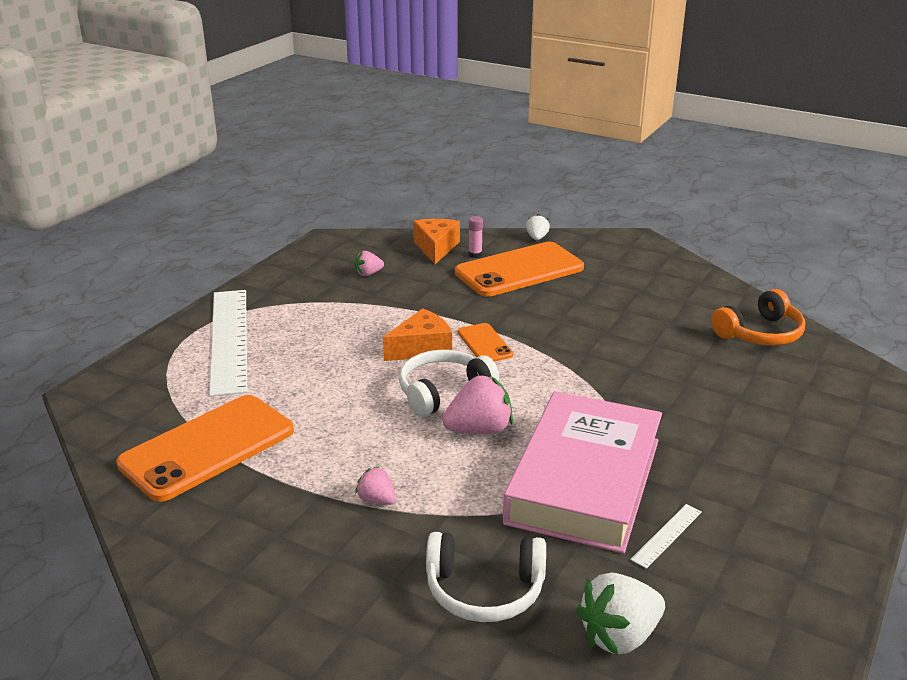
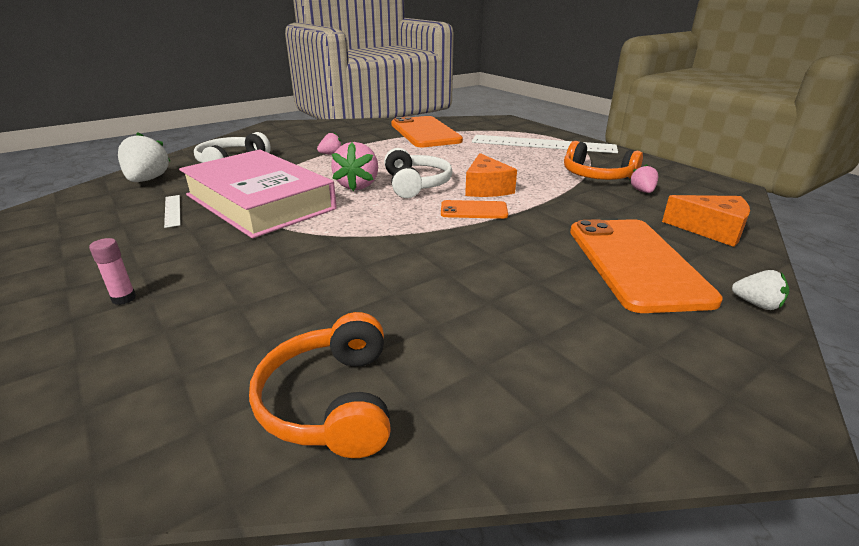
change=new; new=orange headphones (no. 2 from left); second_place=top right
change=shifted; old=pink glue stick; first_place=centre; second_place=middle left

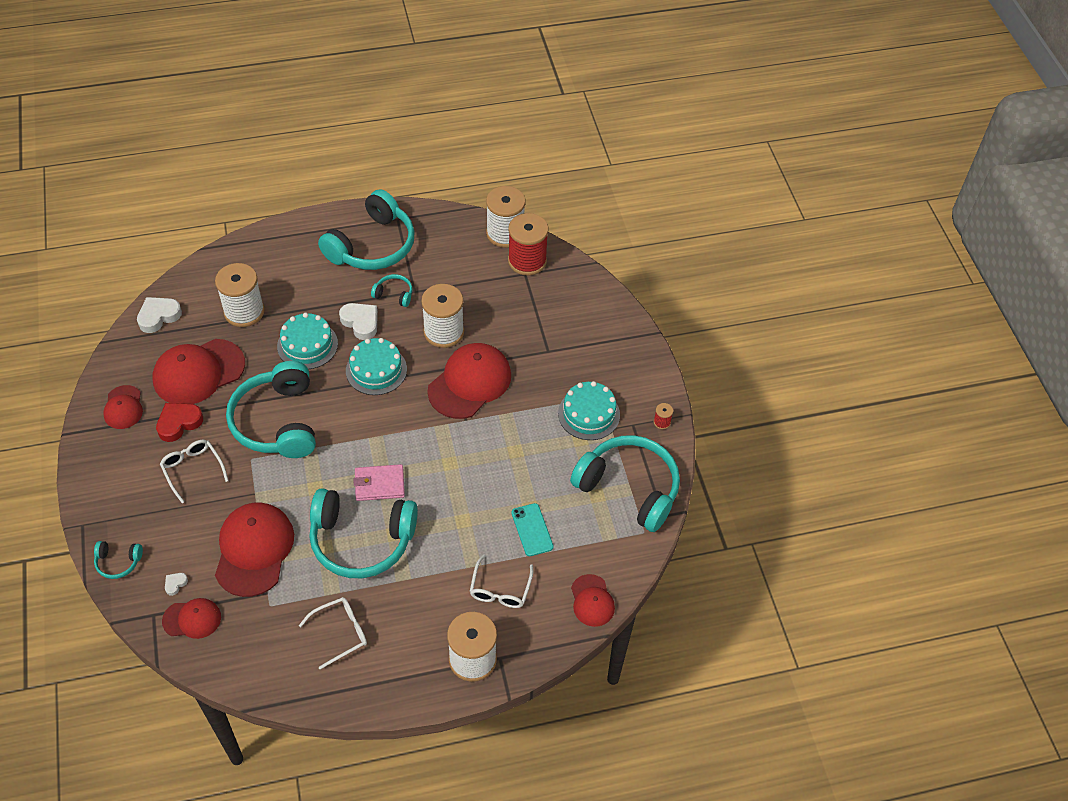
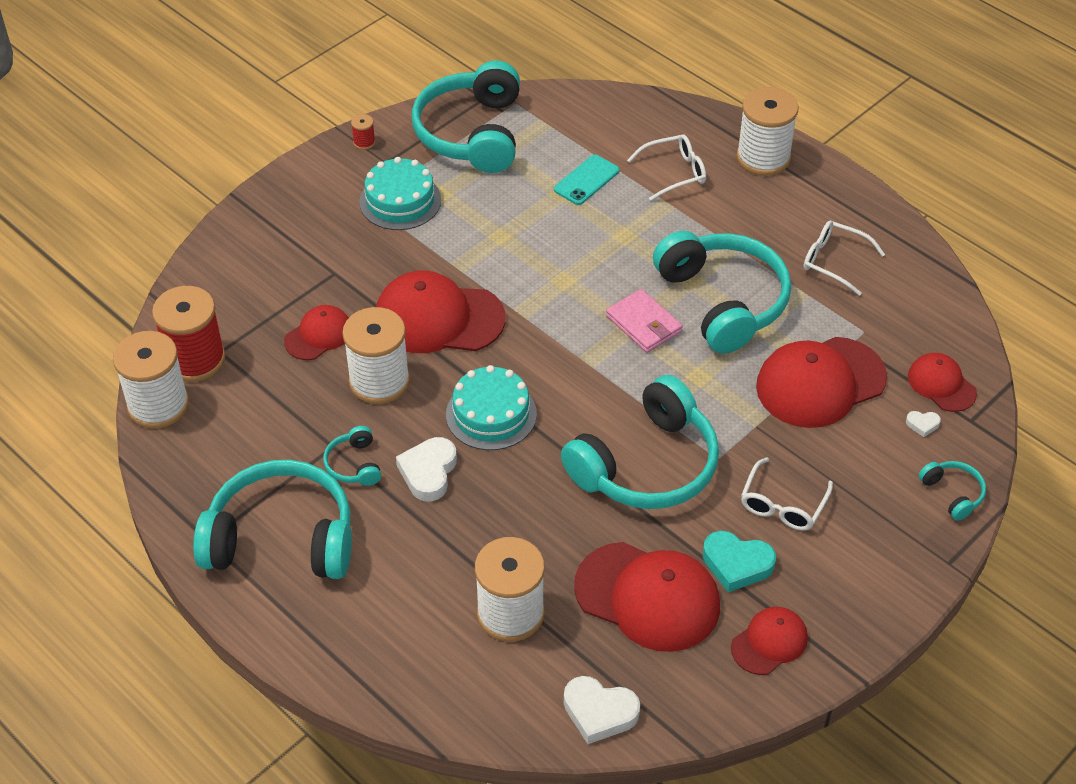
change=gone; old=turquoise cake (no. 1 from left); first_place=middle left
change=shifted; old=red cap (no. 6 from left in the first image); new=red cap (no. 1 from left); first_place=bottom centre; second_place=middle left
change=repainted; old=red heart; new=turquoise heart; first_place=middle left; second_place=bottom right

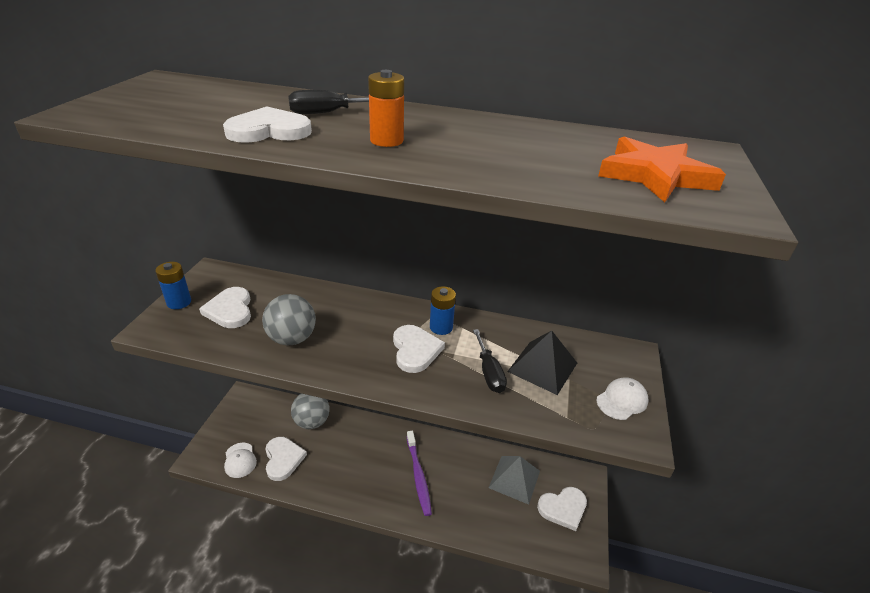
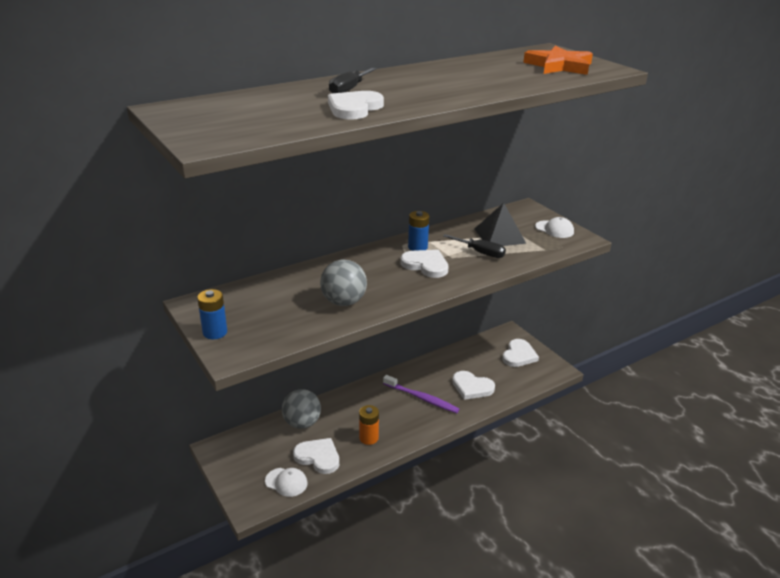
change=gone; old=grey pyramid; first_place=bottom centre
change=shifted; old=white heart (no. 1 from left in the first image); new=white heart (no. 4 from left); first_place=middle left; second_place=centre
change=shifted; old=orange battery; first_place=top centre; second_place=bottom centre
change=rotated; old=white cap (no. 2 from left); first_place=bottom right; second_place=middle right; degrees=120

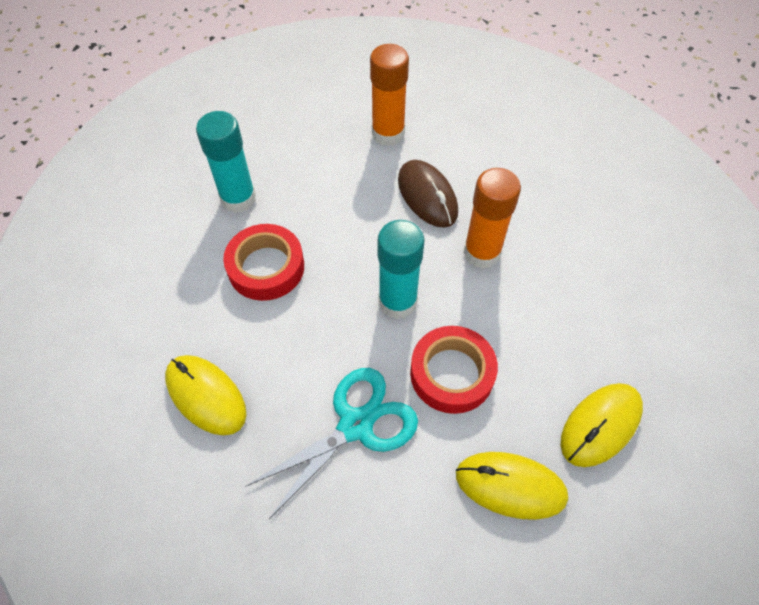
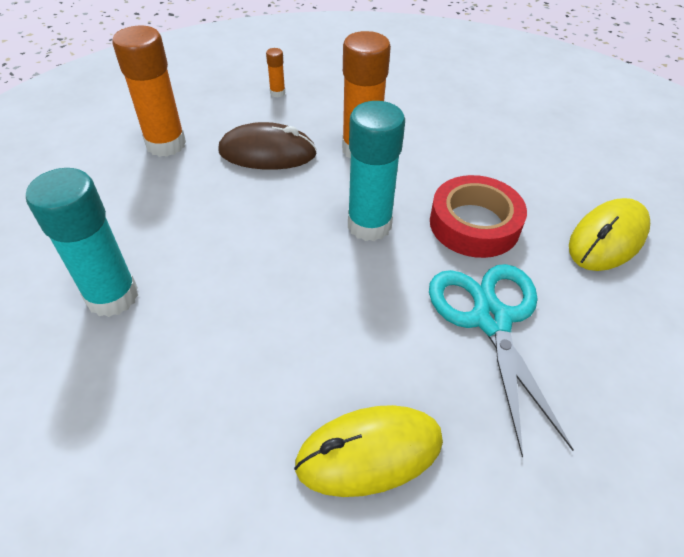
change=gone; old=red tape (no. 1 from left); first_place=centre
change=gone; old=yellow mouse (no. 3 from left); first_place=bottom right
change=new; new=orange glue stick (no. 2 from left); second_place=top centre

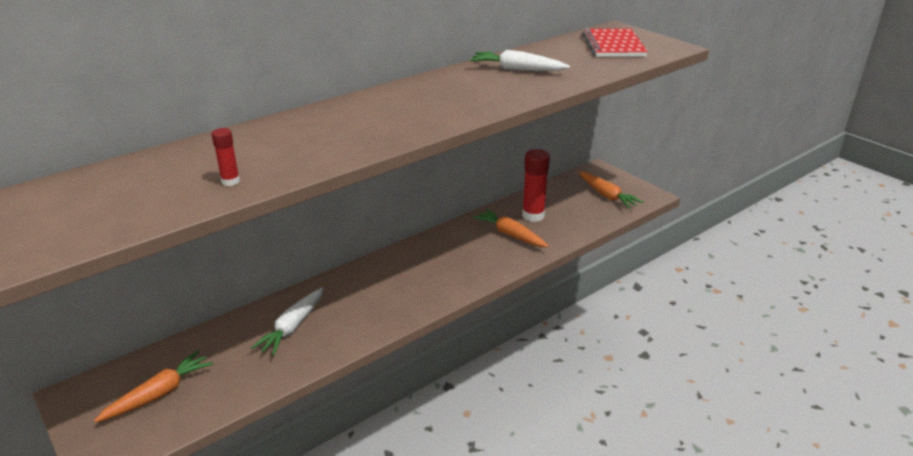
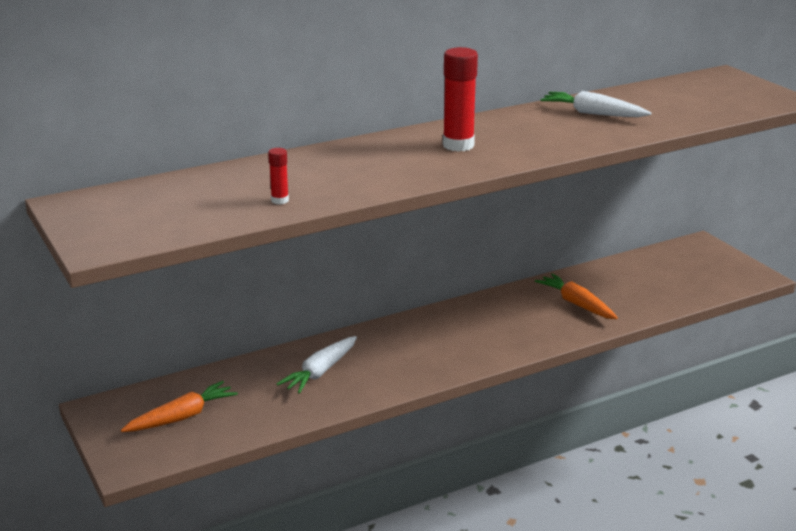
change=gone; old=orange carrot (no. 3 from left); first_place=middle right
change=gone; old=red notebook; first_place=top right
change=shifted; old=red glue stick (no. 2 from left); first_place=centre; second_place=top centre

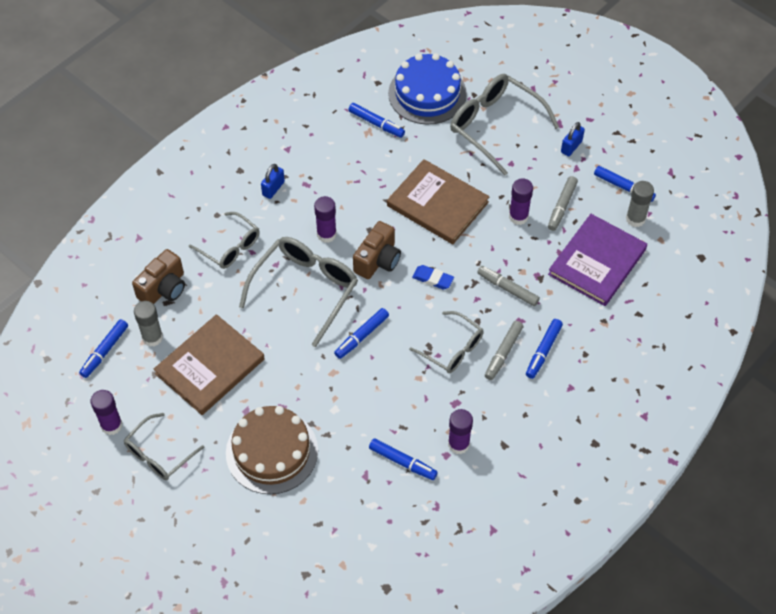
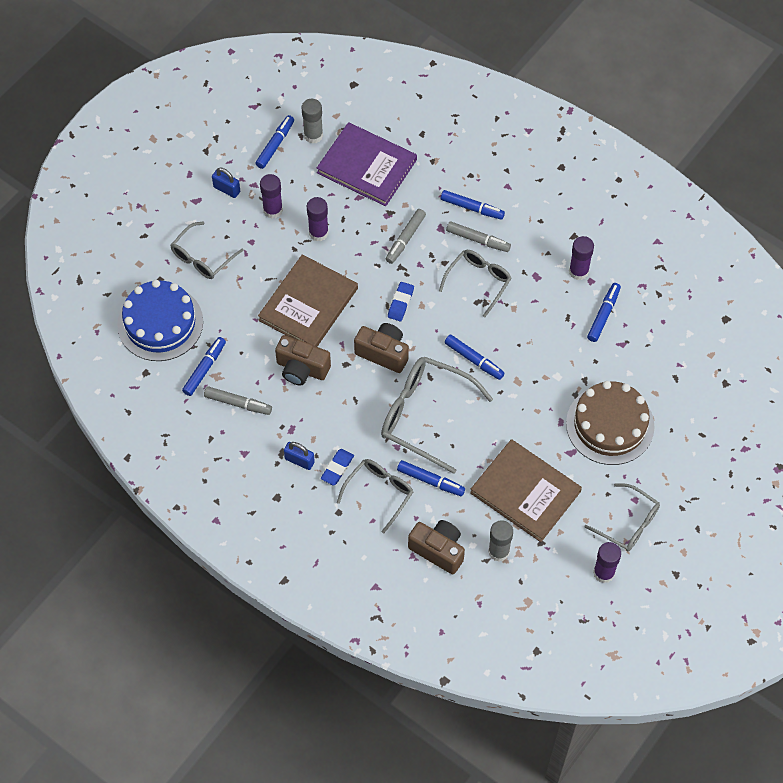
change=new; new=brown camera (no. 1 from left); second_place=centre
change=new; new=blue eraser (no. 1 from left); second_place=centre
change=shifted; old=blue marker (no. 1 from left in the first image); new=blue marker (no. 3 from left); first_place=middle left; second_place=centre
change=shifted; old=purple glue stick (no. 2 from left in the first image); new=purple glue stick (no. 1 from left); first_place=centre; second_place=top centre
change=shifted; old=grey marker (no. 3 from left in the first image); new=grey marker (no. 1 from left); first_place=top right; second_place=middle left
change=scaled; old=grey glasses (no. 5 from left in the first image); first_place=top centre; second_place=top left; factor=0.62

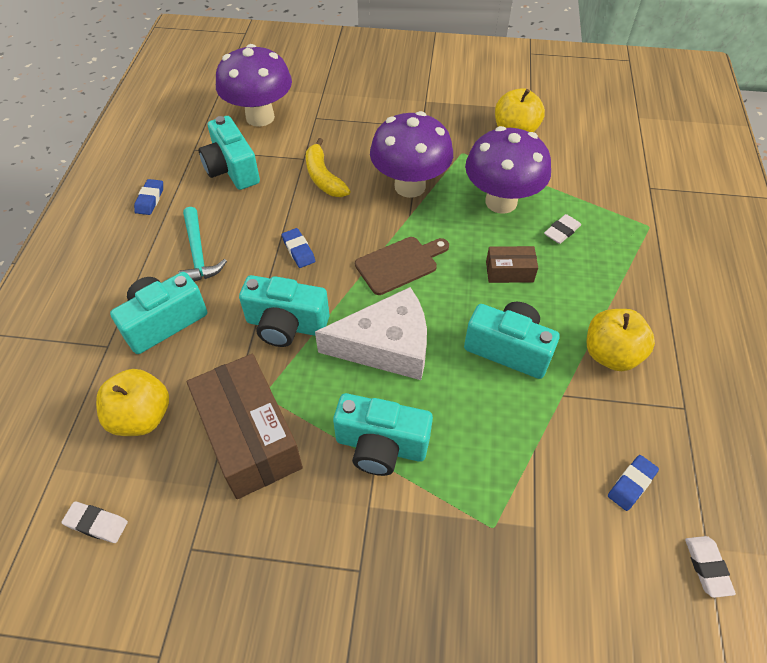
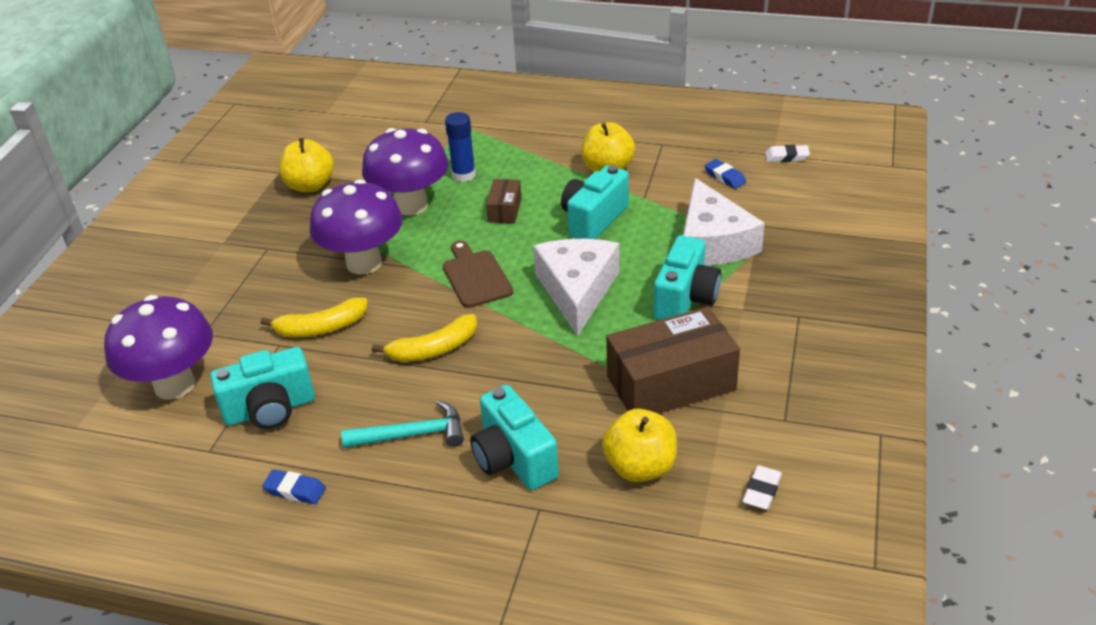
change=gone; old=turquoise camera (no. 3 from left); first_place=centre
change=new; new=white cheese (no. 2 from left); second_place=centre
change=swapped; old=blue eraser (no. 2 from left); new=yellow banana (no. 2 from left); first_place=centre; second_place=centre
change=swapped; old=white eraser (no. 2 from left); new=blue glue stick; first_place=middle right; second_place=top centre

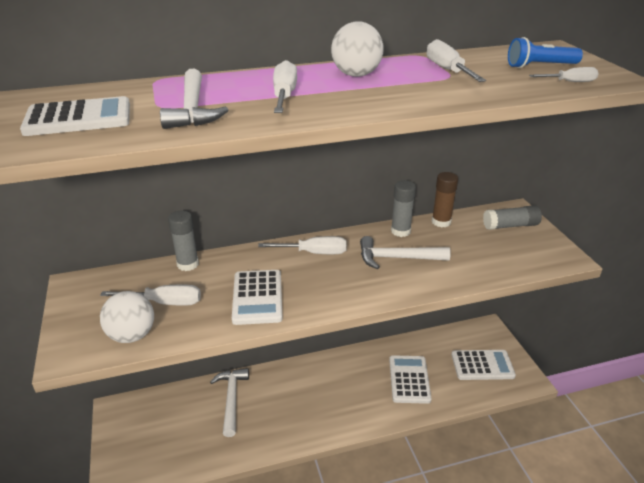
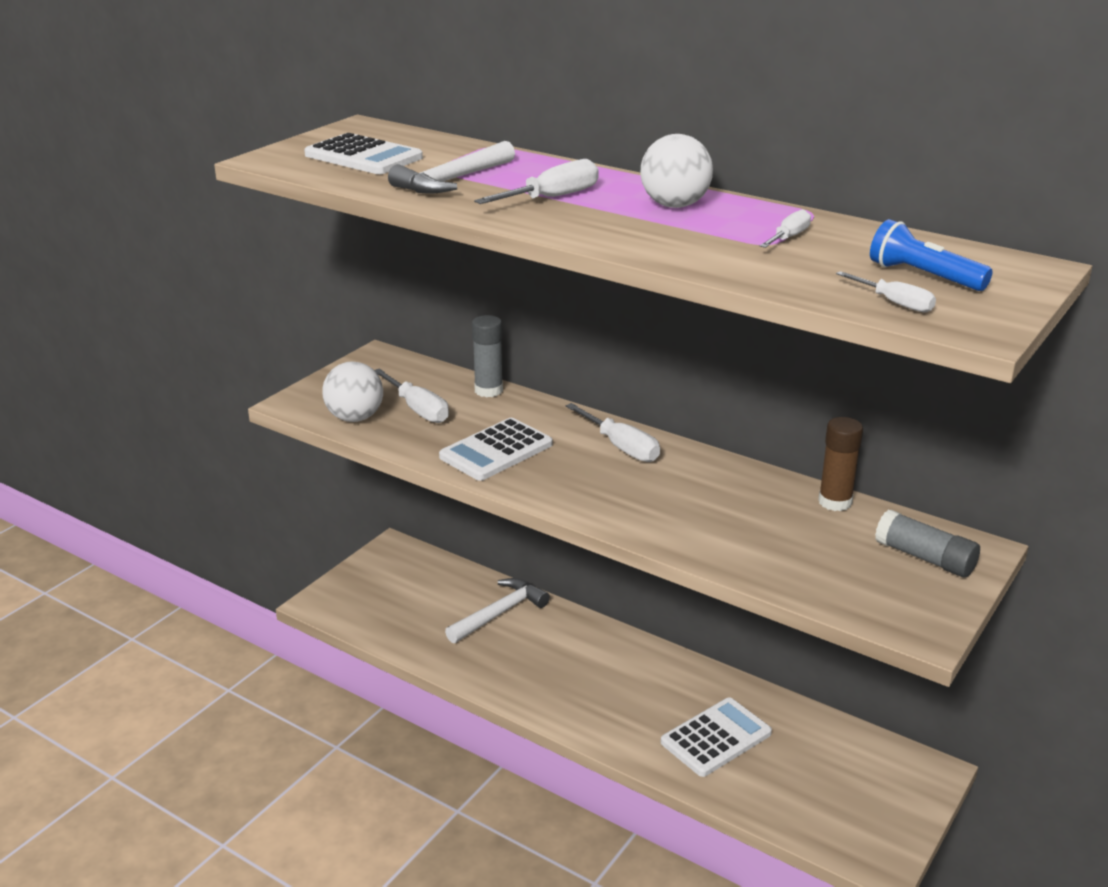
change=gone; old=white hammer (no. 3 from left); first_place=centre
change=gone; old=grey glue stick (no. 2 from left); first_place=centre
change=gone; old=white calculator (no. 4 from left); first_place=bottom right
change=scaled; old=white screwdriver (no. 4 from left); first_place=top right; second_place=top right; factor=0.62

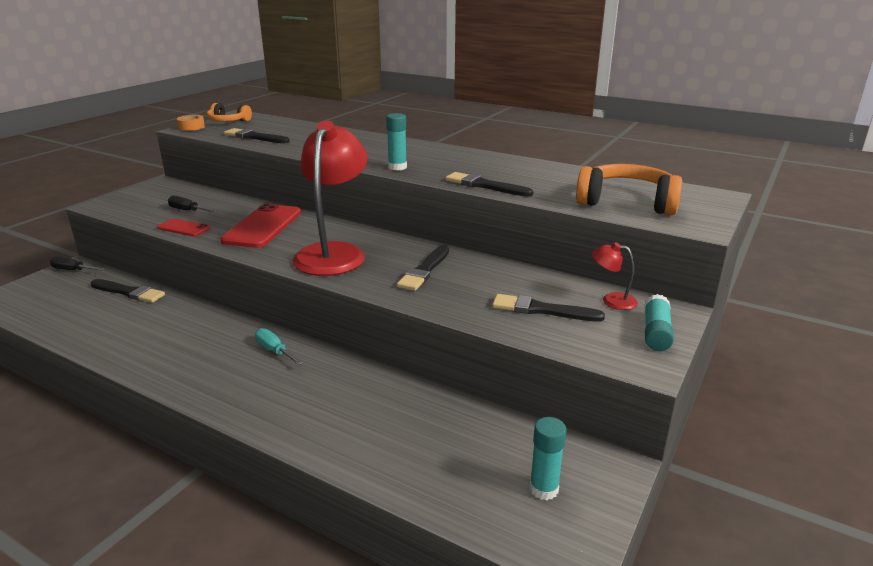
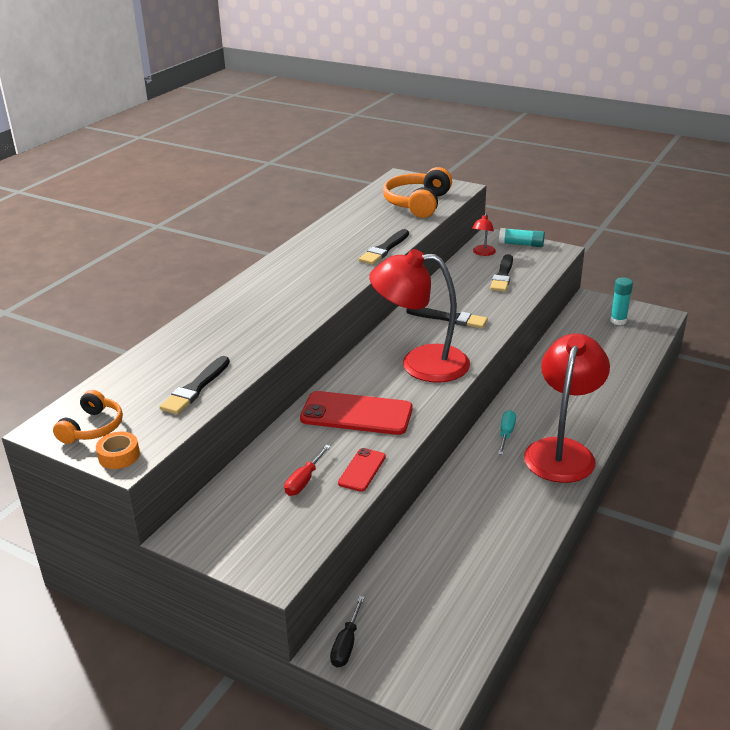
change=gone; old=black brush (no. 1 from left); first_place=middle left
change=gone; old=turquoise glue stick (no. 1 from left); first_place=top centre
change=new; new=red lamp (no. 3 from left); second_place=middle right
change=repainted; old=black screwdriver (no. 2 from left); new=red screwdriver; first_place=middle left; second_place=centre
change=rotated; old=turquoise screwdriver; first_place=middle left; second_place=middle right; degrees=150

